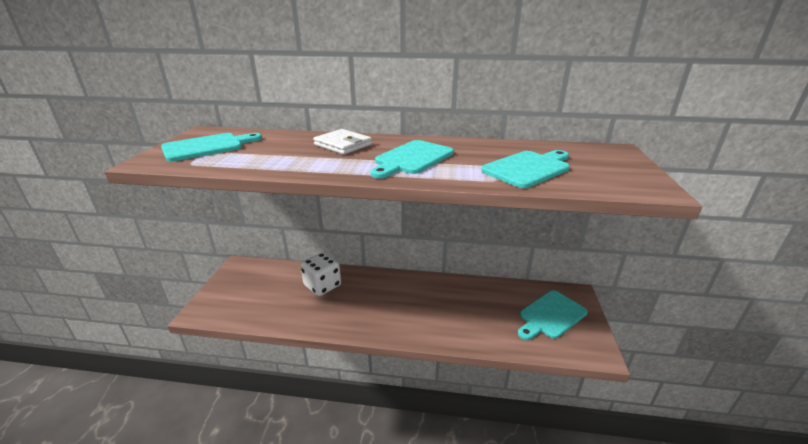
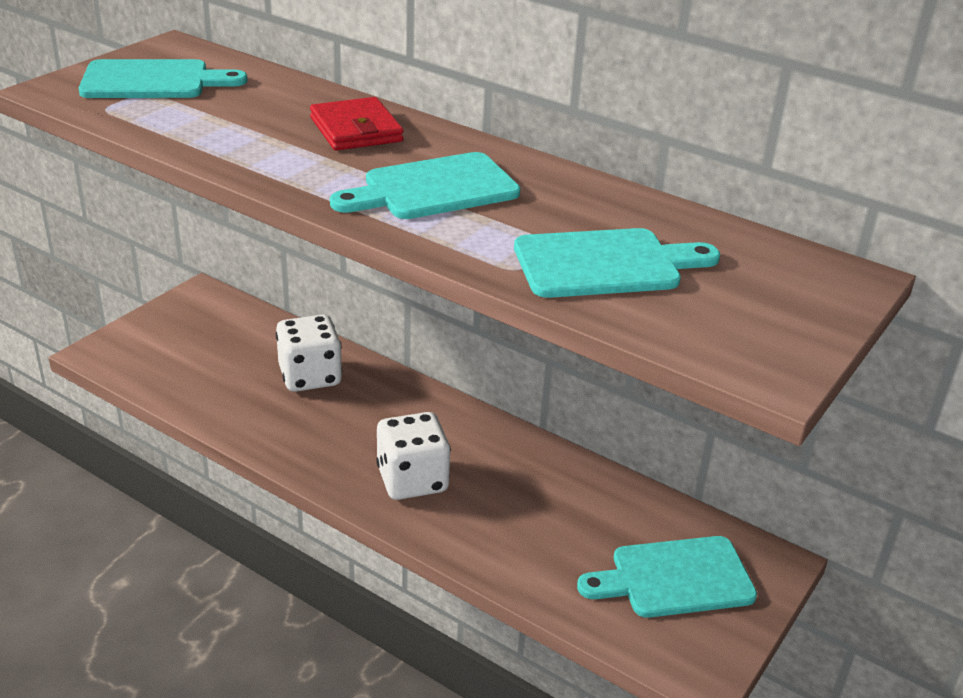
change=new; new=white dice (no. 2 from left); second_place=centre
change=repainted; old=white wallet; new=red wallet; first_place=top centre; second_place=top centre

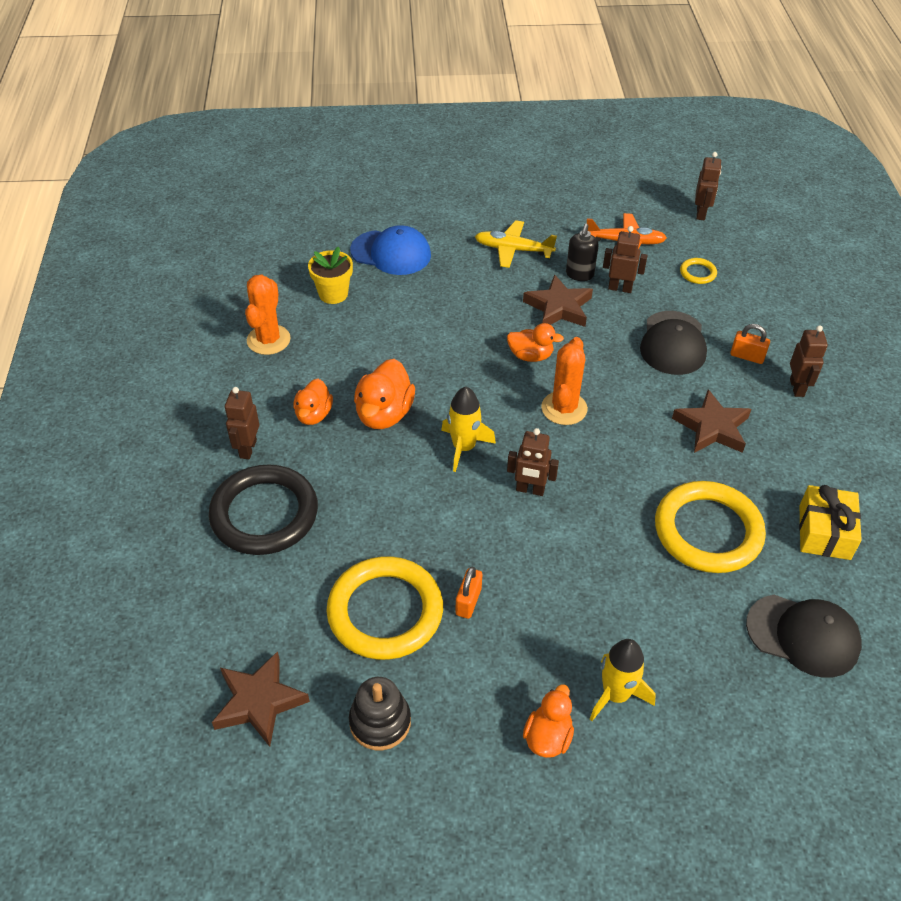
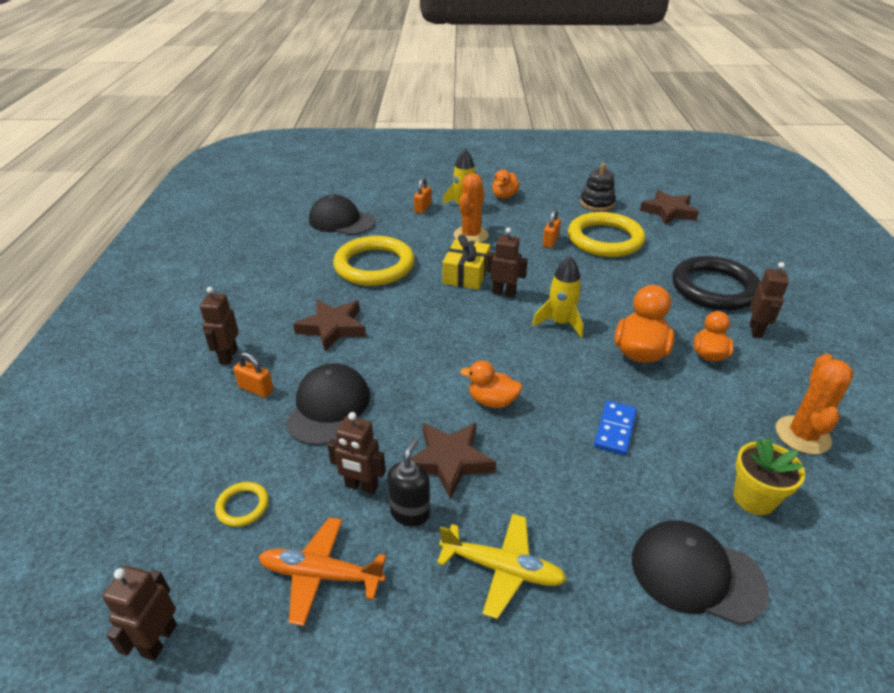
change=new; new=orange padlock (no. 2 from left); second_place=top centre
change=new; new=blue domino; second_place=middle right
change=shifted; old=orange cactus (no. 2 from left in the first image); new=orange cactus (no. 1 from left); first_place=centre; second_place=top centre
change=shifted; old=yellow gift; first_place=middle right; second_place=centre
change=repainted; old=blue cap; new=black cap (no. 3 from left); first_place=top centre; second_place=bottom right

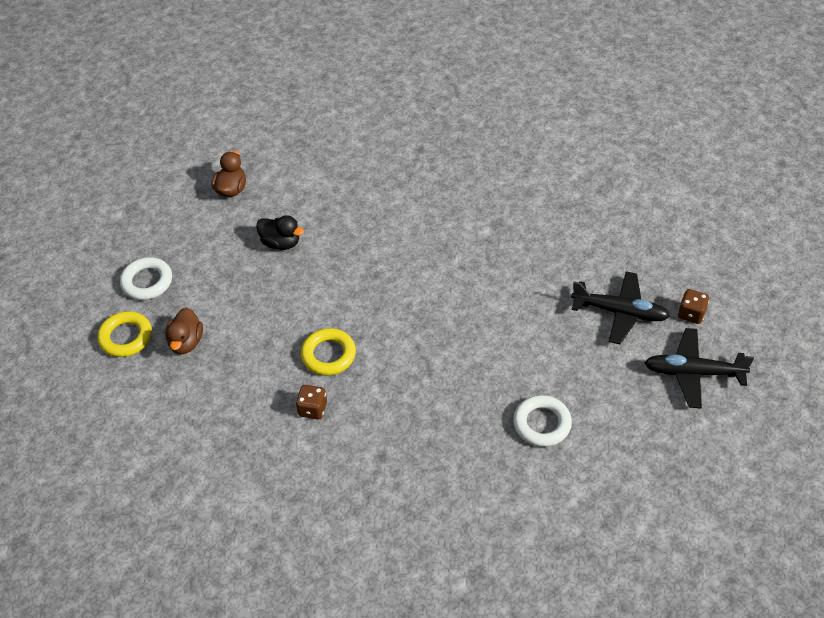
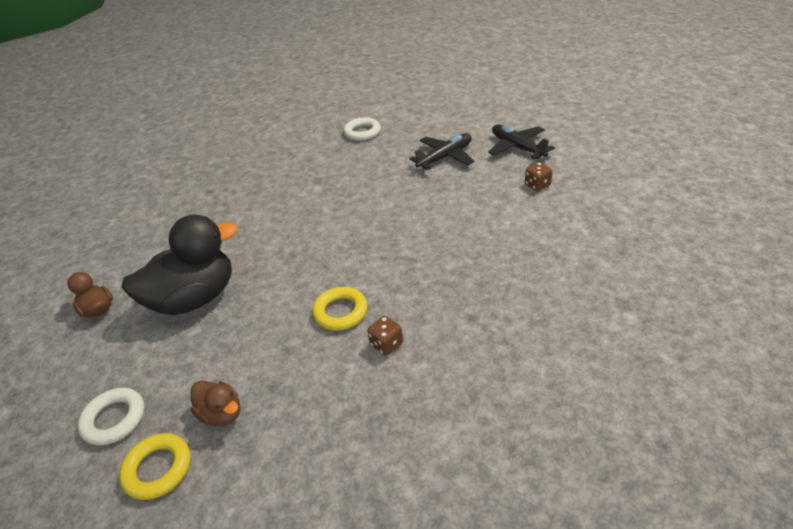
change=shifted; old=white ring (no. 2 from left); first_place=bottom centre; second_place=top centre
change=shifted; old=brown dice (no. 2 from left); first_place=middle right; second_place=top right
change=rotated; old=black plane (no. 2 from left); first_place=middle right; second_place=top centre; degrees=105
change=scaled; old=black duck; first_place=centre; second_place=middle left; factor=2.14

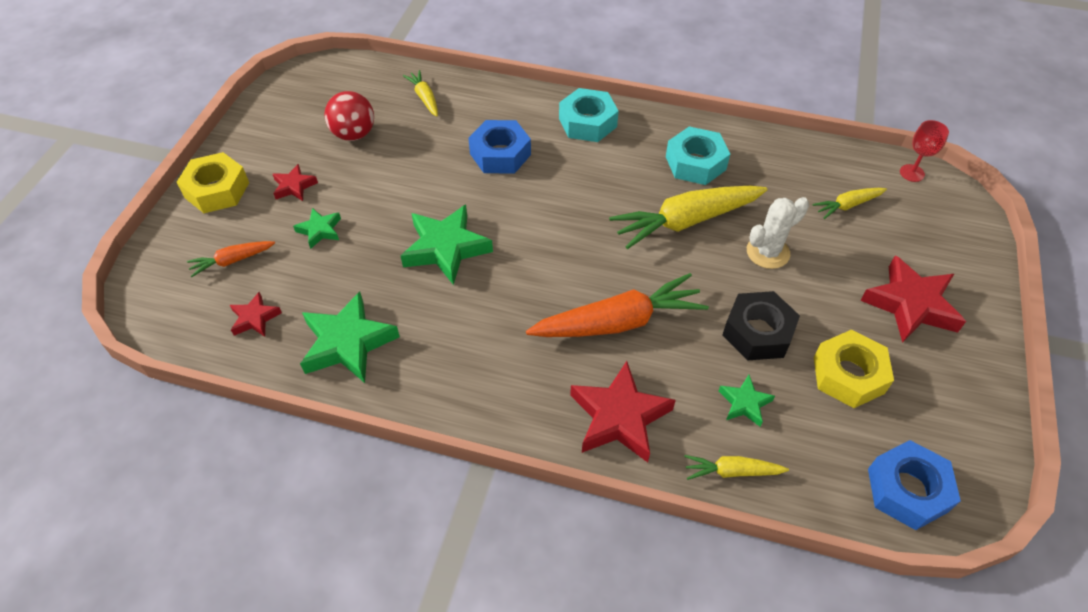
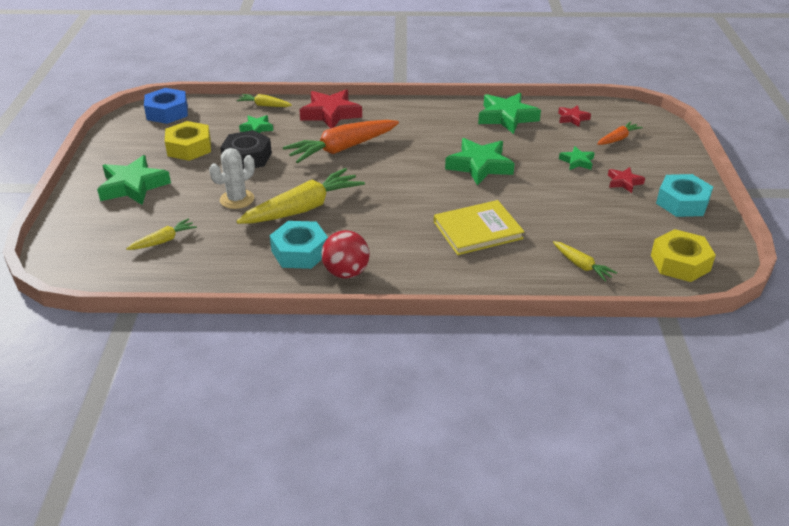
change=gone; old=red goblet; first_place=top right
change=shifted; old=yellow nut (no. 1 from left in the first image); new=yellow nut (no. 2 from left); first_place=top left; second_place=middle right
change=shifted; old=red ball; first_place=top left; second_place=centre
change=shifted; old=turquoise nut (no. 1 from left in the first image); new=turquoise nut (no. 2 from left); first_place=top centre; second_place=middle right
change=swapped; old=blue nut (no. 1 from left); new=yellow book; first_place=top centre; second_place=centre
change=repainted; old=red star (no. 4 from left); new=green star (no. 1 from left); first_place=middle right; second_place=middle left
change=rotated; old=yellow carrot (no. 3 from left in the first image); first_place=bottom right; second_place=top centre; degrees=-150

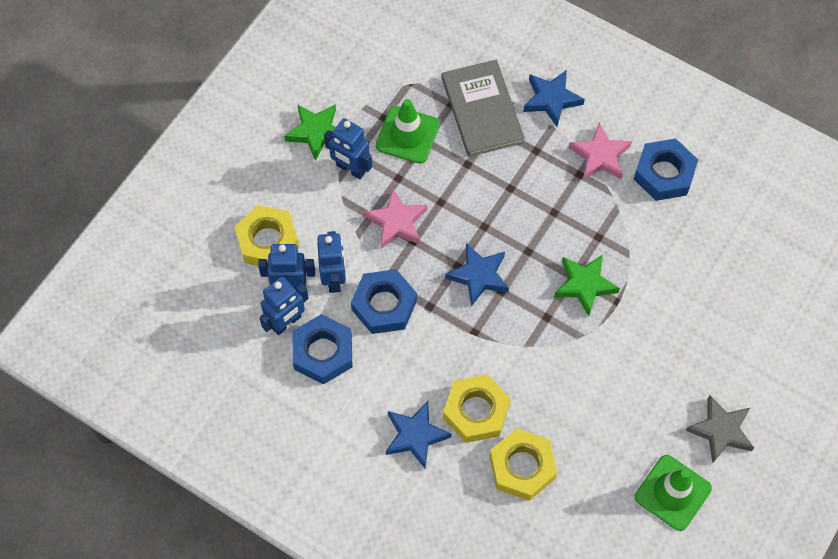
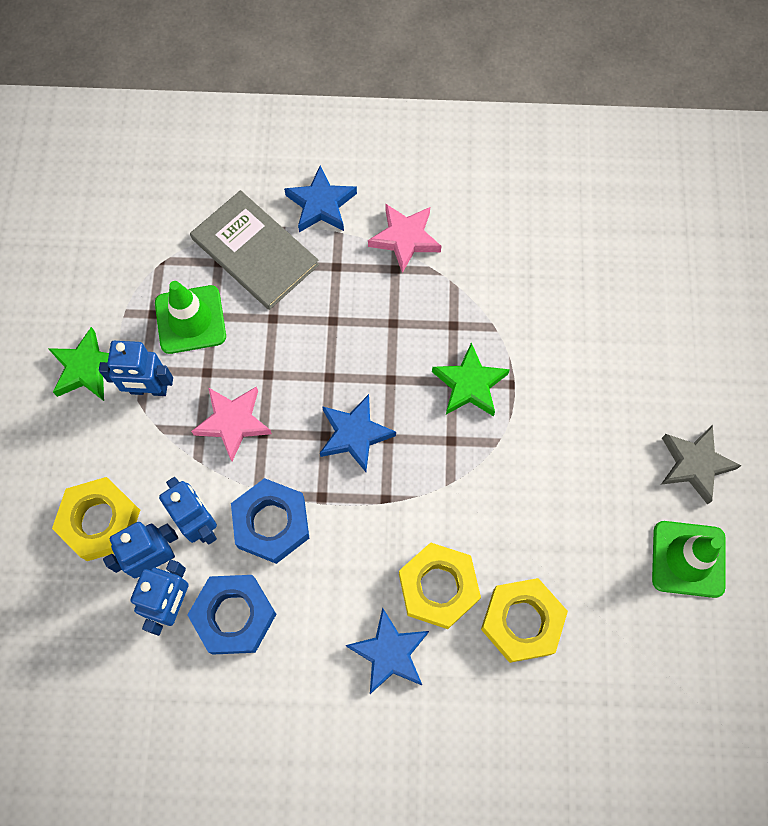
change=gone; old=blue nut (no. 3 from left); first_place=top right

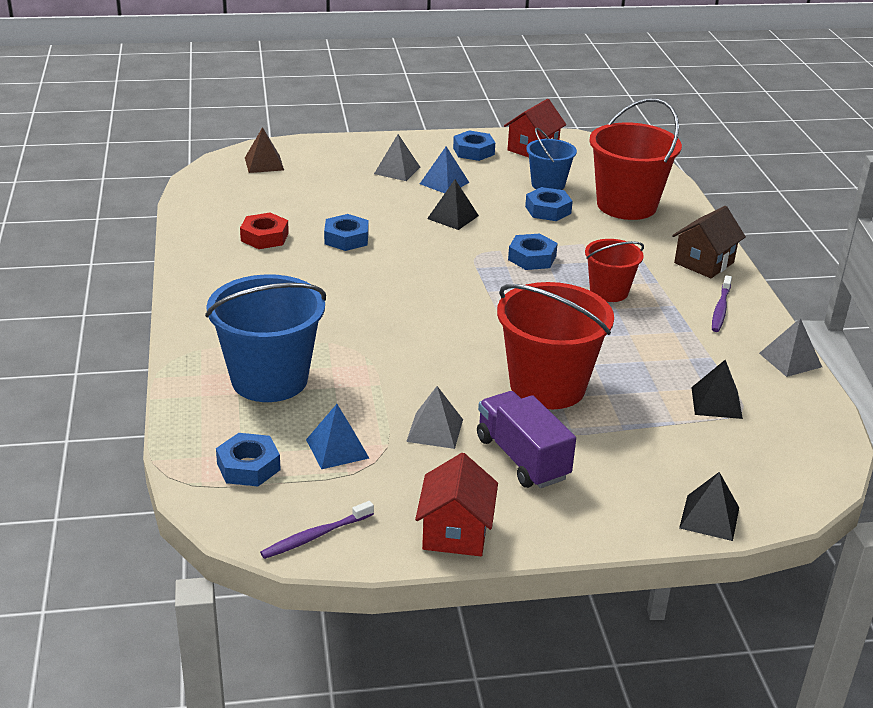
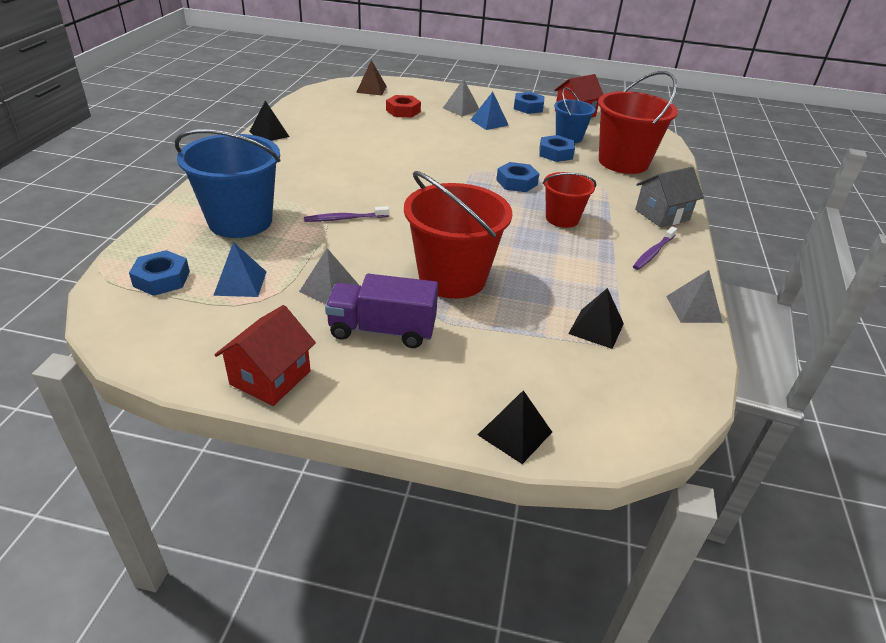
change=gone; old=blue nut (no. 2 from left); first_place=top centre
change=shifted; old=red nut; first_place=top left; second_place=top centre
change=shifted; old=purple toothbrush (no. 1 from left); first_place=bottom centre; second_place=top centre
change=shifted; old=black pyramid (no. 1 from left); first_place=top centre; second_place=top left
change=repainted; old=brown house; new=grey house; first_place=middle right; second_place=top right
change=rotated; old=purple truck; first_place=centre; second_place=centre; degrees=-75

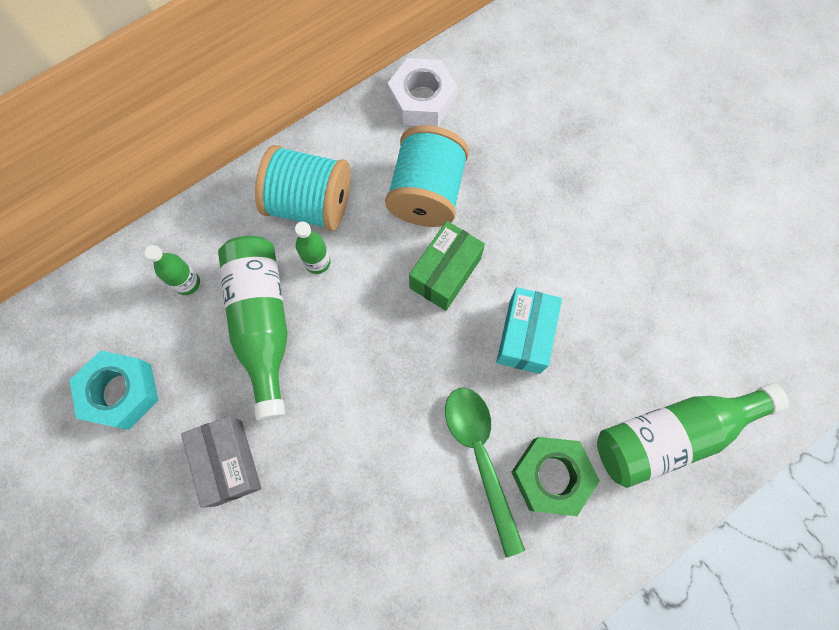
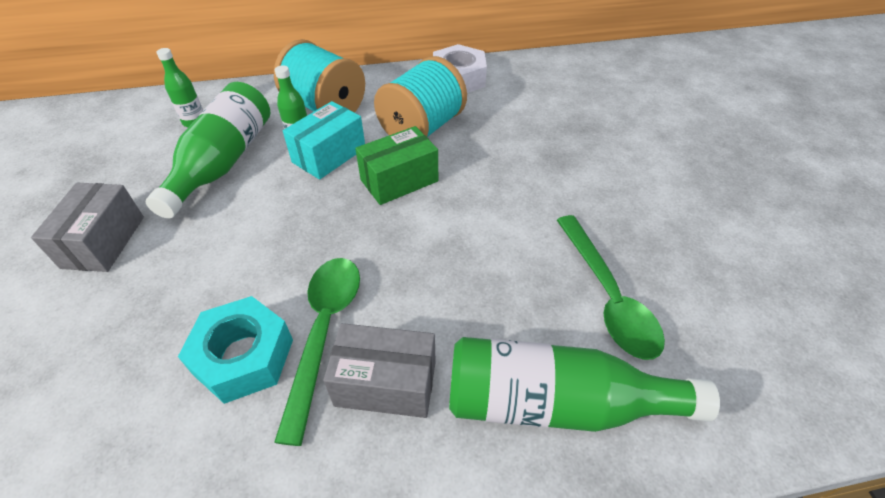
change=new; new=green spoon (no. 2 from left); second_place=middle right
change=shifted; old=turquoise nut; first_place=middle left; second_place=bottom left
change=shifted; old=turquoise box; first_place=centre; second_place=top centre
change=swapped; old=green nut; new=grey box (no. 2 from left); first_place=bottom centre; second_place=bottom centre

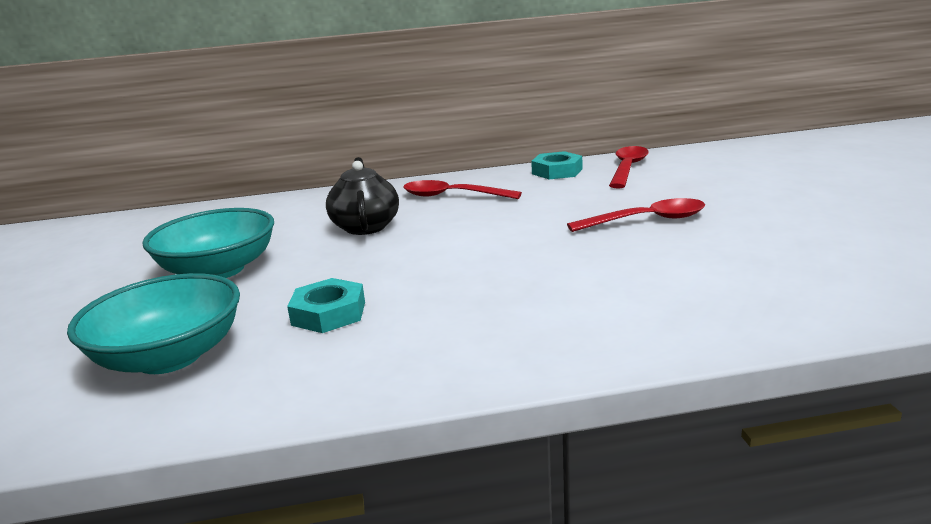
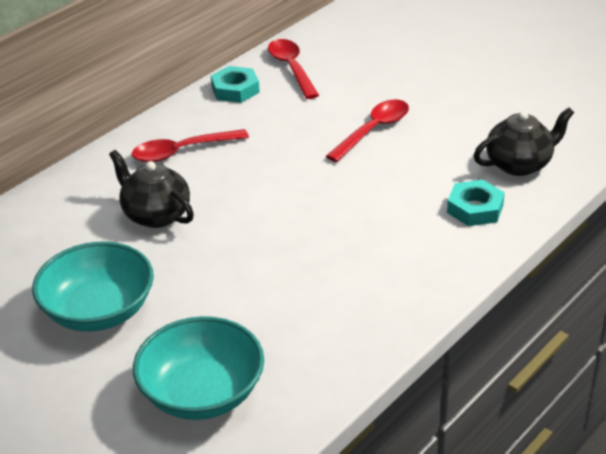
change=new; new=black teapot (no. 2 from left); second_place=top right
change=shifted; old=turquoise nut (no. 1 from left in the first image); new=turquoise nut (no. 2 from left); first_place=centre; second_place=middle right

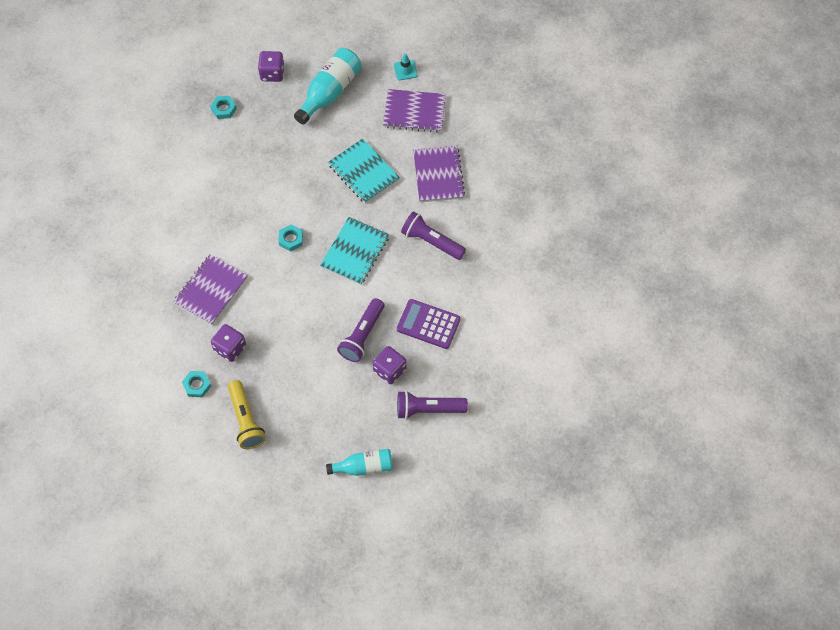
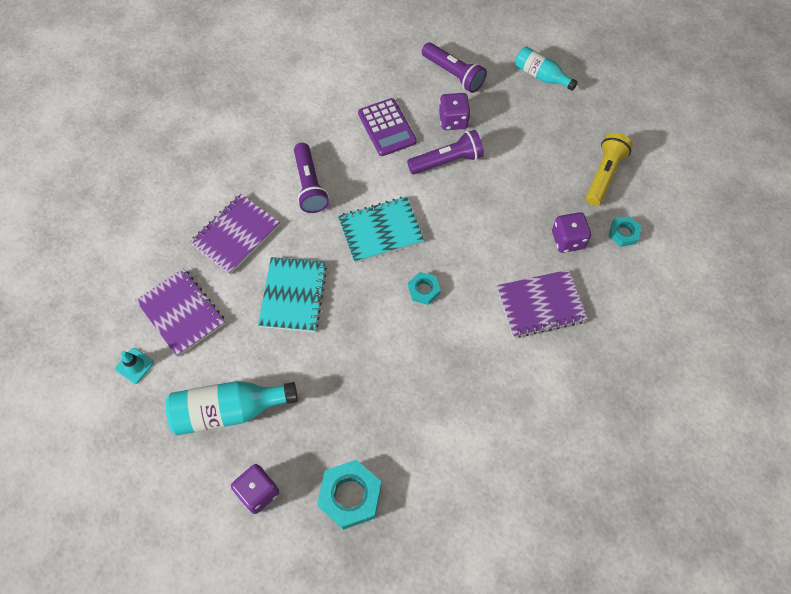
change=scaled; old=turquoise nut (no. 2 from left in the first image); first_place=top left; second_place=bottom centre; factor=1.77

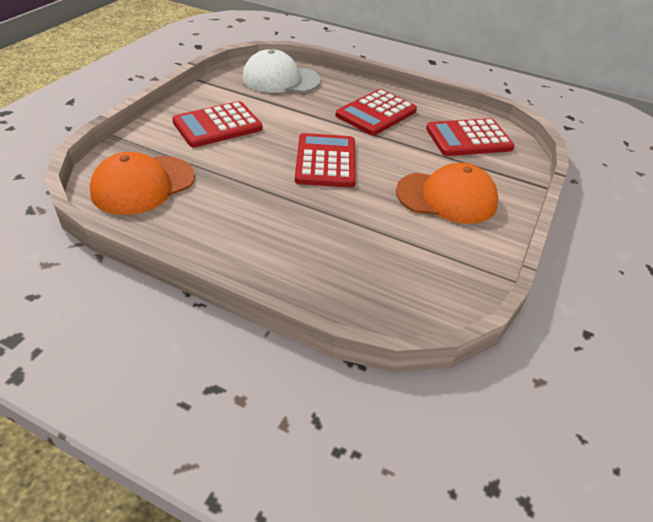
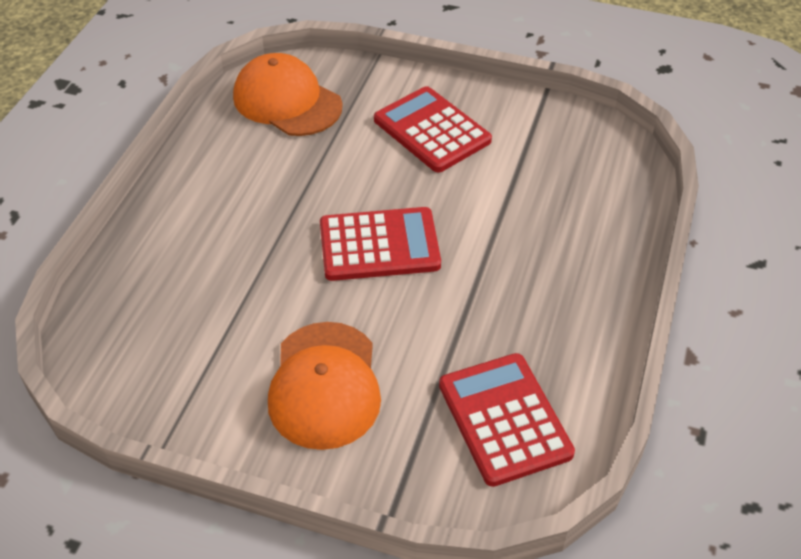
change=gone; old=white cap; first_place=top centre
change=gone; old=red calculator (no. 3 from left); first_place=top centre

